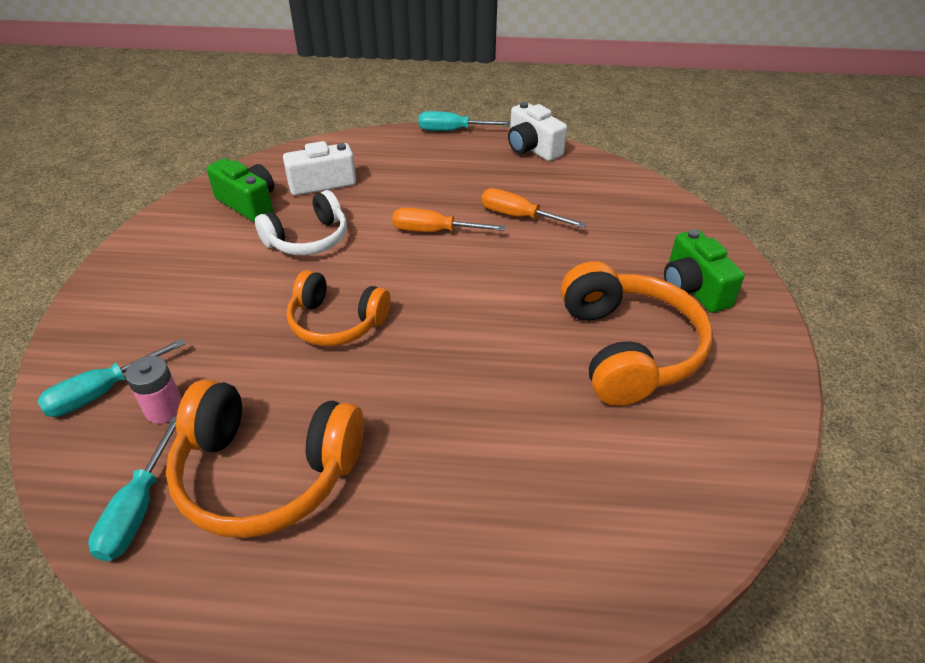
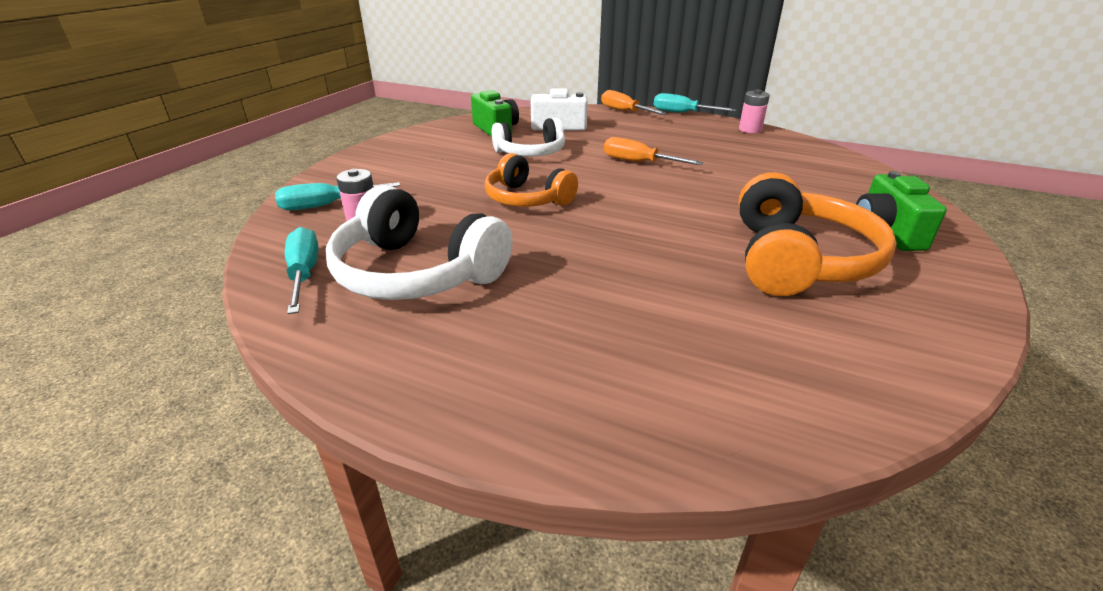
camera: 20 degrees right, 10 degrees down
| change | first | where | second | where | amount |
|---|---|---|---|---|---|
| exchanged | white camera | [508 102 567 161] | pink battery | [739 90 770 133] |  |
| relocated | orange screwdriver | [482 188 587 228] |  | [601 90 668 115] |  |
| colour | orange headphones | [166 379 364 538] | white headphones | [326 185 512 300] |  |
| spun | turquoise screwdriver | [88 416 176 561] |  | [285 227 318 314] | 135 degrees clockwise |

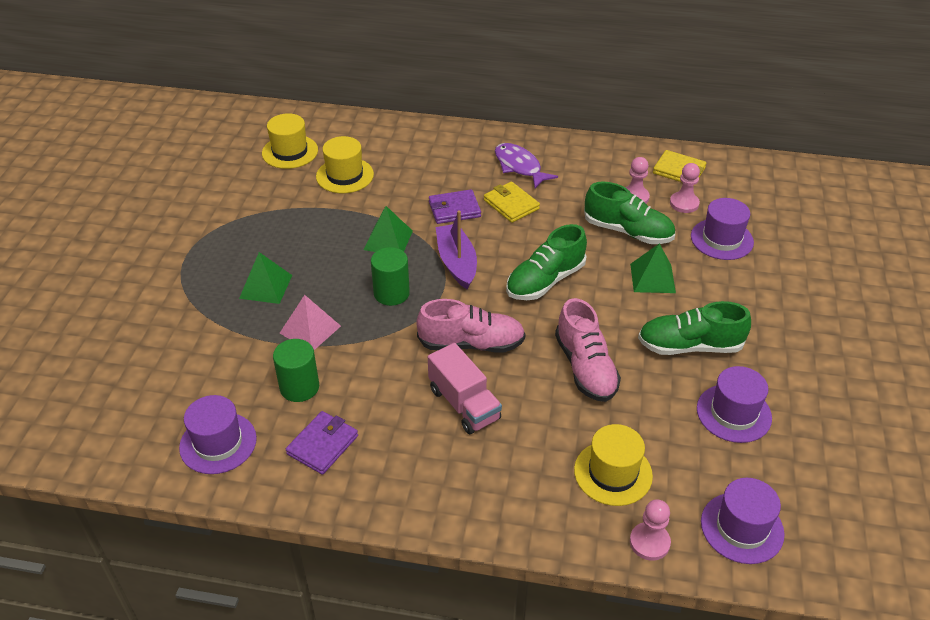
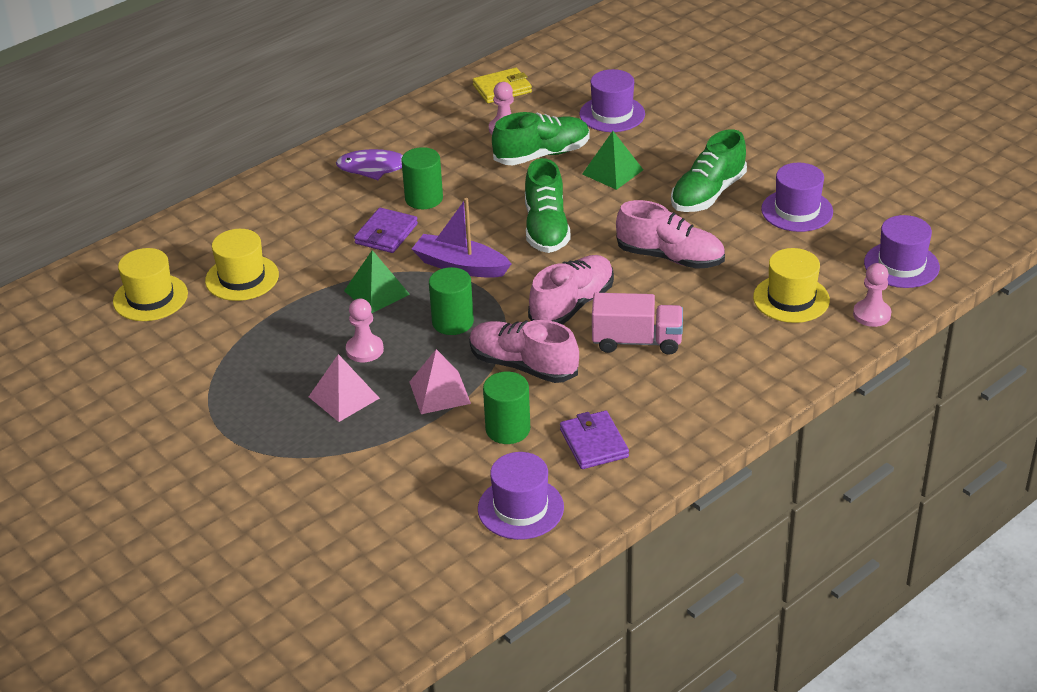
camera: 50 degrees left, 5 degrees down
| change | first | where | second | where | amount |
|---|---|---|---|---|---|
| relocated | pink pawn | [670 163 700 213] |  | [346 299 384 362] |  |
| exchanged | yellow wallet | [484 181 540 223] | green cylinder | [401 147 443 209] |  |
| colour | green pyramid | [239 252 292 304] | pink pyramid | [309 354 380 422] |  |
| appeared |  |  | pink shoe | [469 320 579 383] |  |

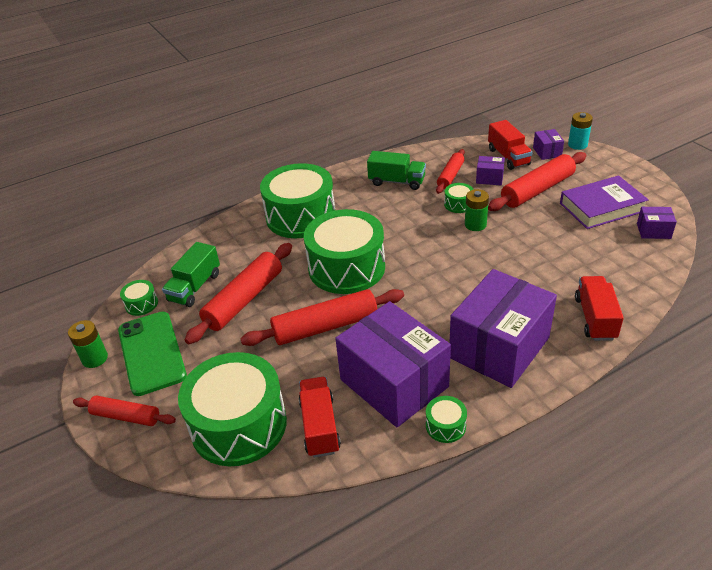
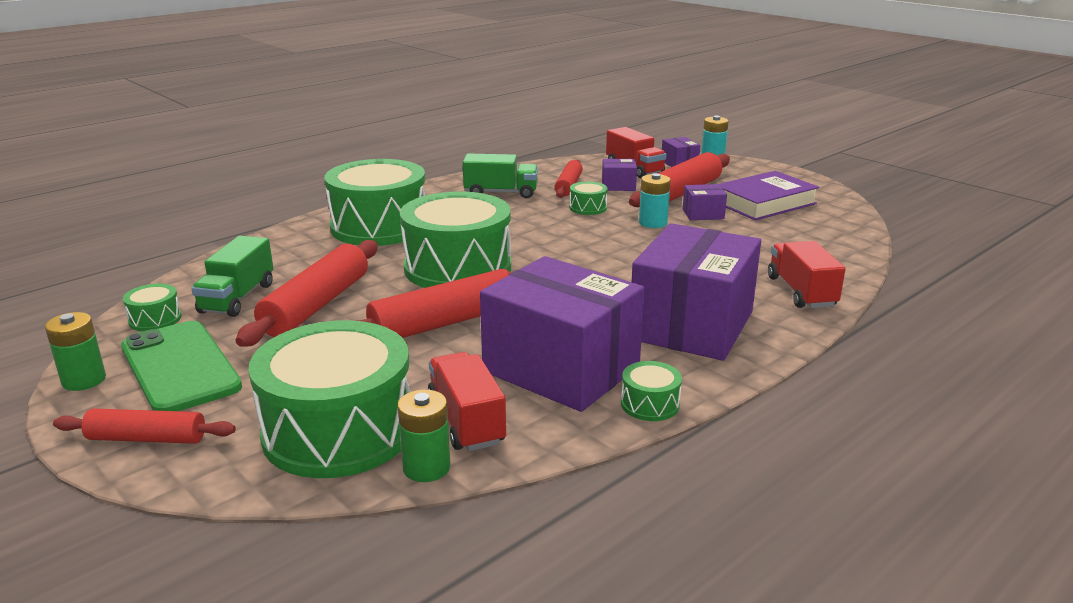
camera: 15 degrees left, 15 degrees down
| change | first | where | second | where | amount |
|---|---|---|---|---|---|
| relocated | green battery | [465 189 489 231] |  | [397 390 451 482] |  |
| relocated | purple box | [637 207 677 239] |  | [683 184 727 220] |  |
| appeared |  |  | turquoise battery | [639 173 671 228] |  |

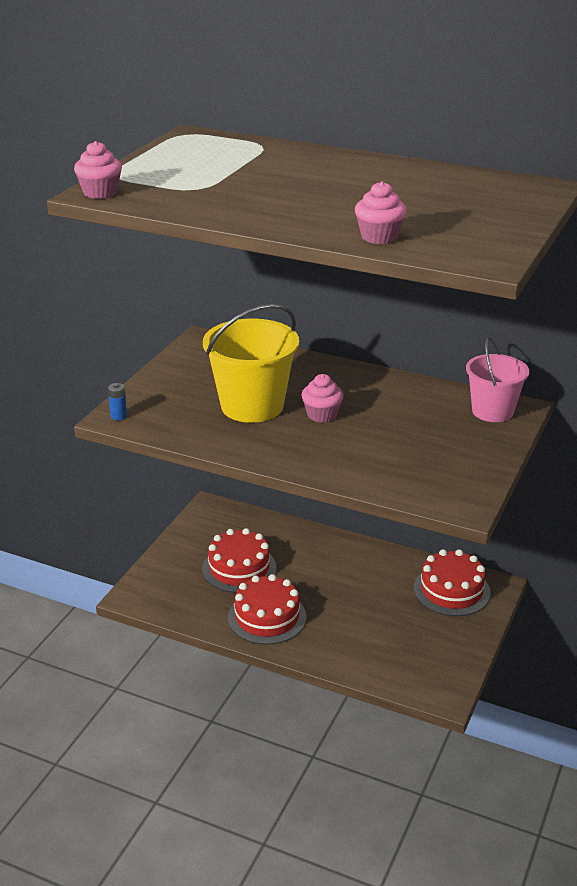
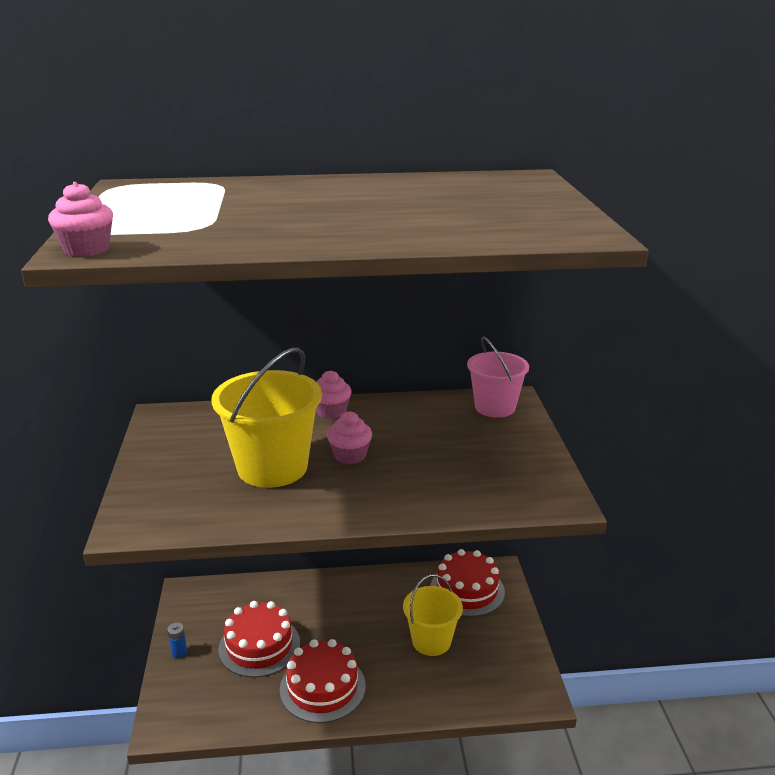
camera: 30 degrees left, 5 degrees down
| change | first | where | second | where | amount |
|---|---|---|---|---|---|
| relocated | pink cupcake | [355 181 407 244] |  | [316 371 351 419] |  |
| relocated | blue battery | [108 383 127 420] |  | [167 623 187 658] |  |
| appeared |  |  | yellow bucket | [403 574 463 656] |  |

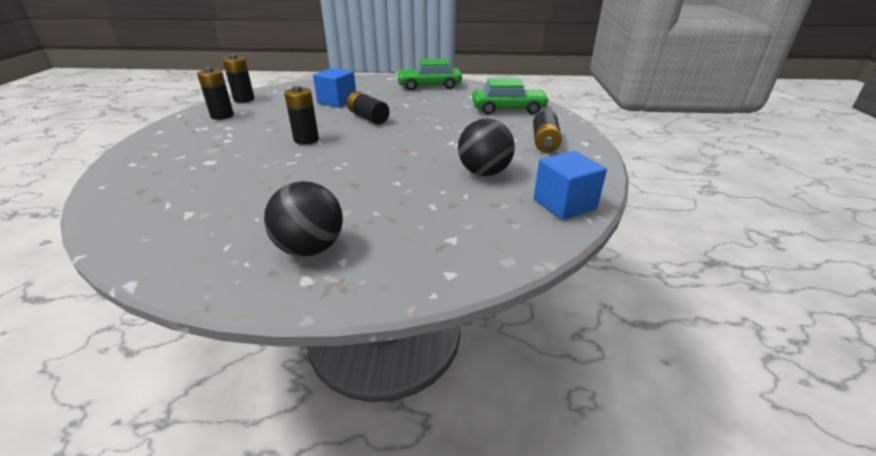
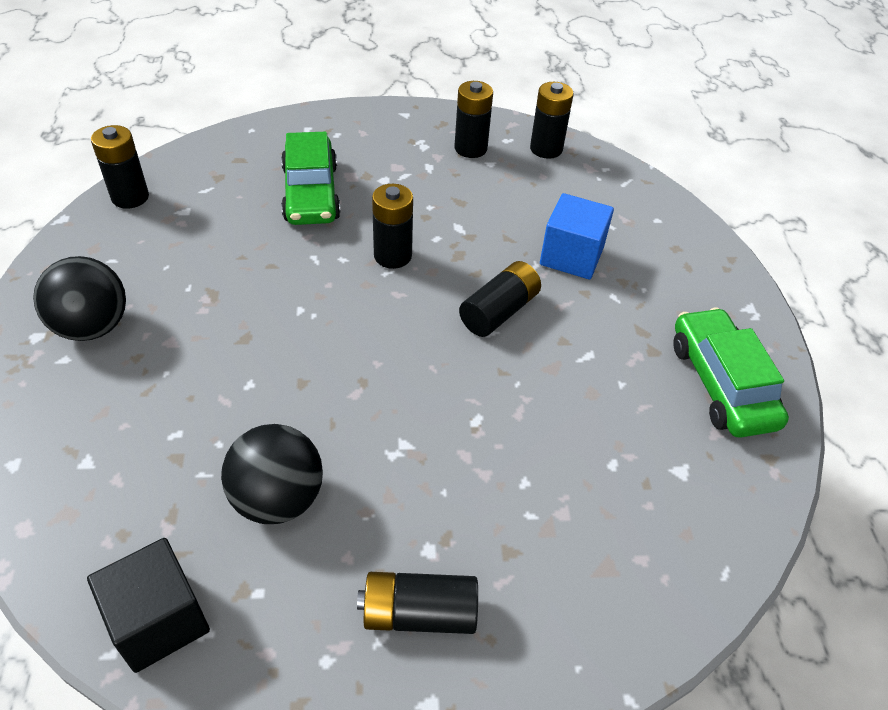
camera: 80 degrees right, 15 degrees up
| change | first | where | second | where | amount |
|---|---|---|---|---|---|
| relocated | green car | [472 79 549 115] |  | [281 132 341 225] |  |
| colour | blue cube | [534 151 607 220] | black cube | [87 538 210 673] |  |
| appeared |  |  | black battery | [91 125 149 209] |  |

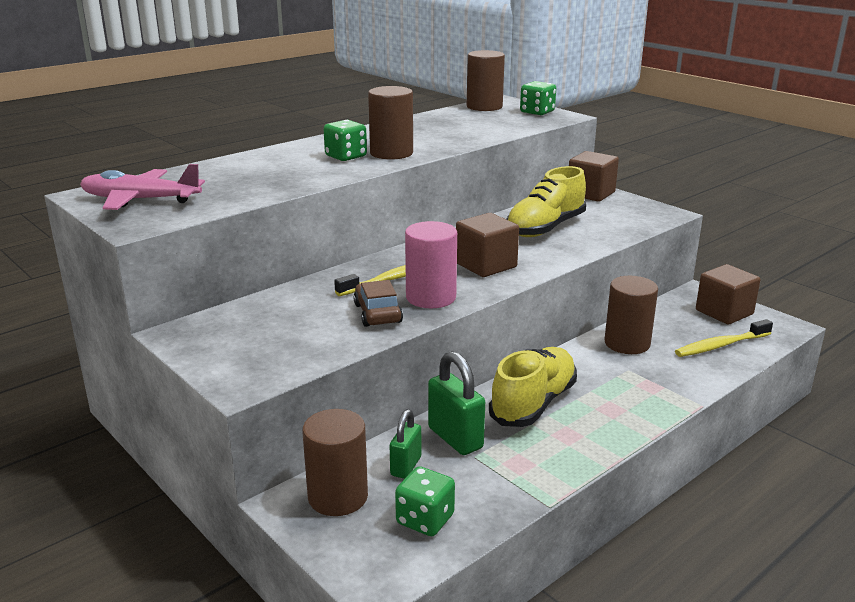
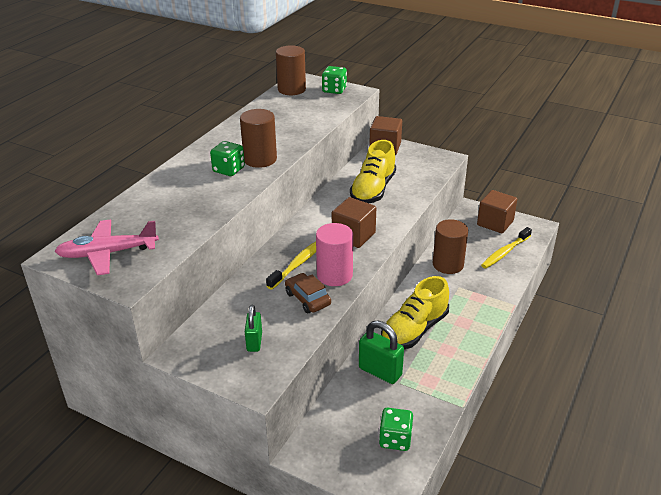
camera: 20 degrees left, 10 degrees up
| change | first | where | second | where | amount |
|---|---|---|---|---|---|
| spun | yellow shoe | [489 347 577 427] |  | [381 276 449 349] | 150 degrees counterclockwise |
| missing | brown cylinder | [302 409 368 516] |  |  |  |
| relocated | green padlock | [390 409 421 479] |  | [245 305 262 352] |  |

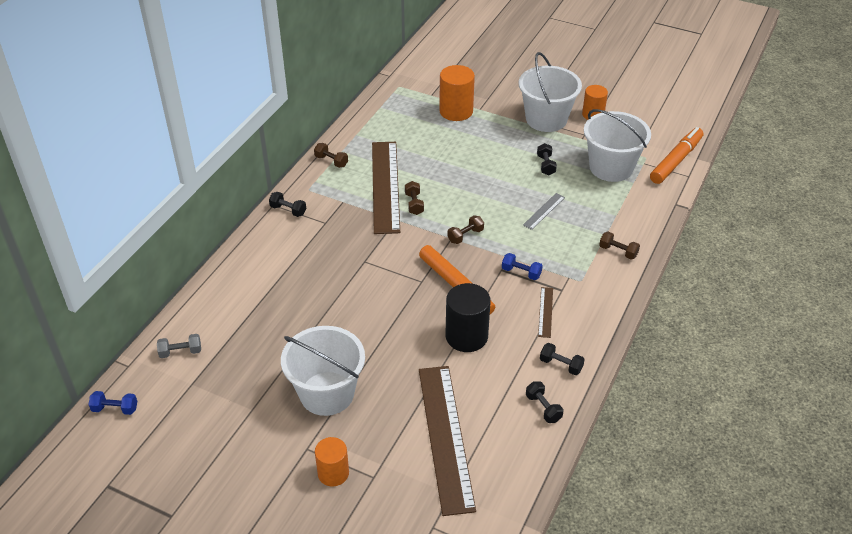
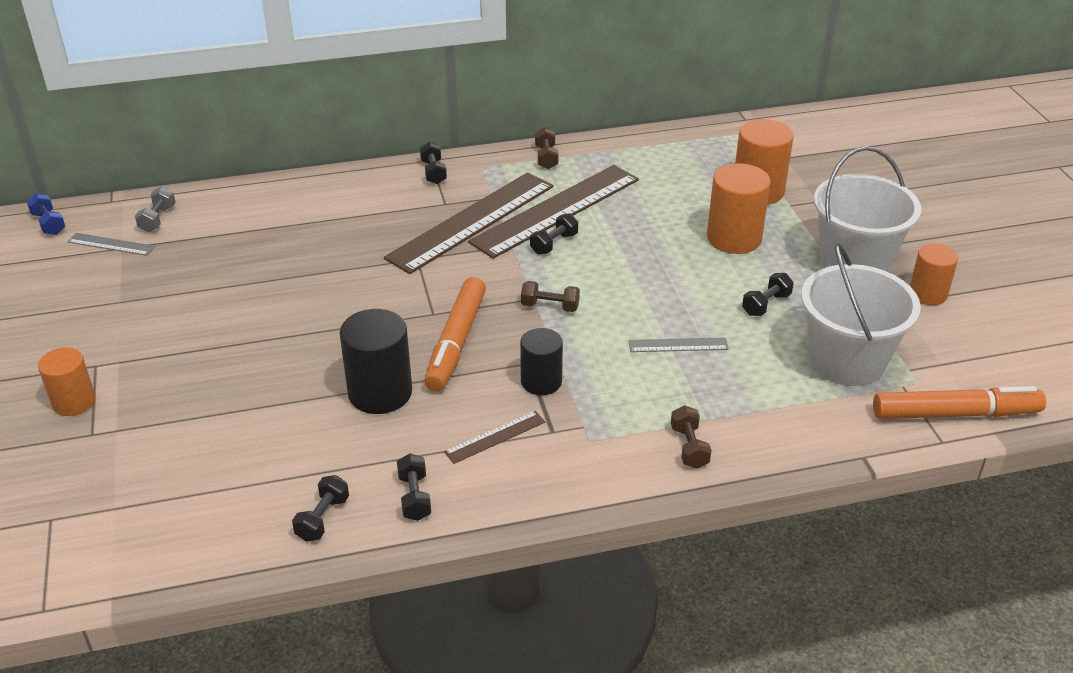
camera: 50 degrees right, 5 degrees down
| change | first | where | second | where | amount |
|---|---|---|---|---|---|
| colour | brown dumbbell | [405 181 424 215] | black dumbbell | [530 213 578 255] |  |
| exchanged | blue dumbbell | [502 253 543 280] | black cylinder | [520 328 563 395] |  |
| missing | white bucket | [281 326 365 416] |  |  |  |
| spun | grey dumbbell | [157 334 201 358] |  | [135 186 176 232] | 60 degrees clockwise |
| relocated | brown ruler | [419 366 476 516] |  | [384 172 553 274] |  |
| appeared |  |  | orange cylinder | [707 163 771 254] |  |
| appeared |  |  | grey ruler | [67 233 155 256] |  |

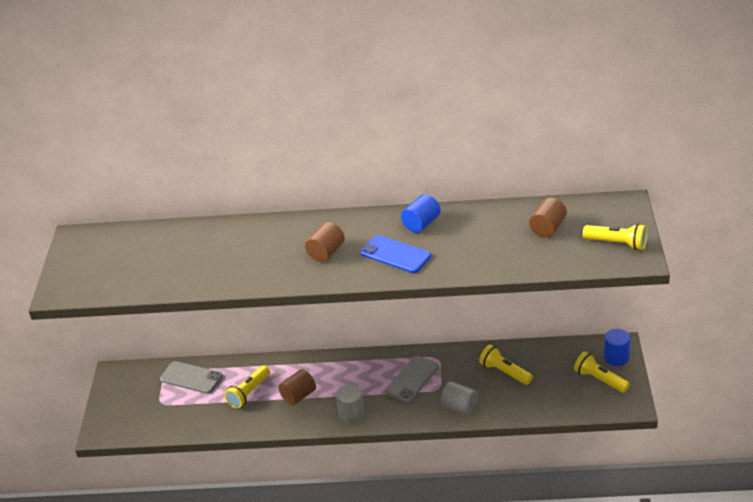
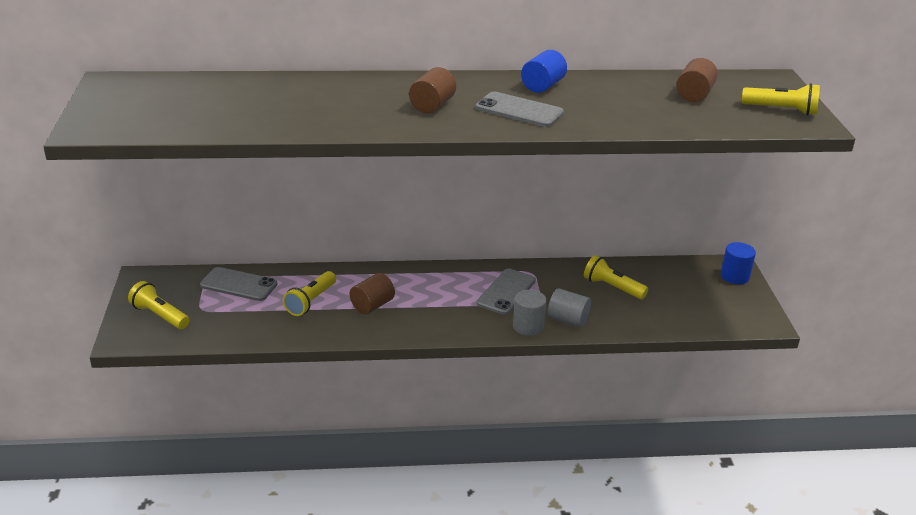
camera: 10 degrees left, 5 degrees down
| change | first | where | second | where | amount |
|---|---|---|---|---|---|
| colour | blue phone | [361 235 431 273] | grey phone | [476 92 564 127] |  |
| relocated | yellow flashlight | [574 352 629 393] |  | [128 281 189 329] |  |
| relocated | grey cylinder | [336 384 364 423] |  | [513 290 547 336] |  |

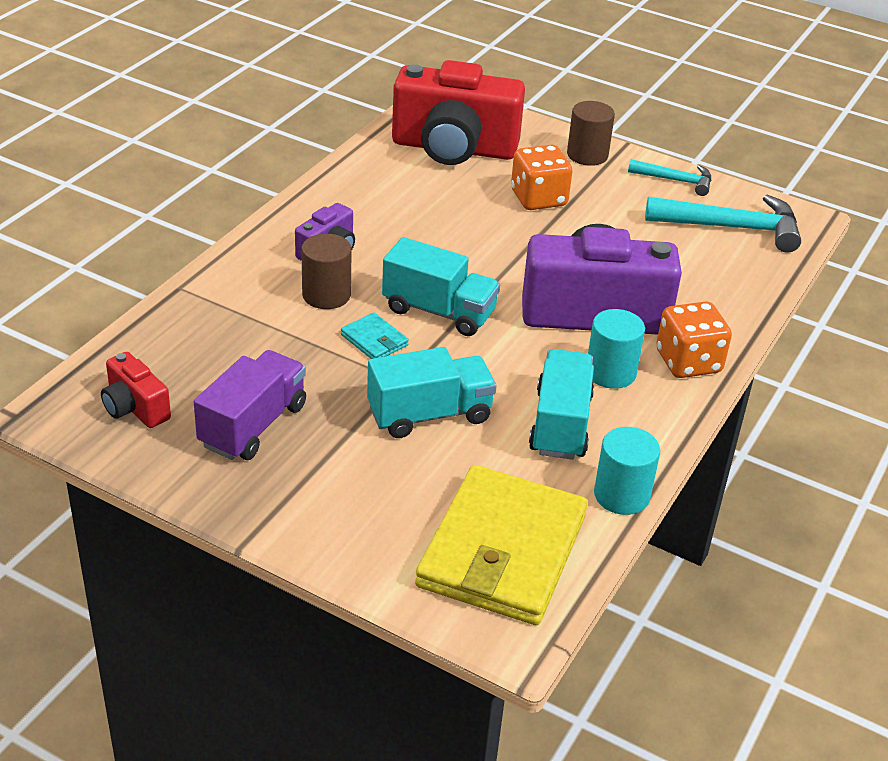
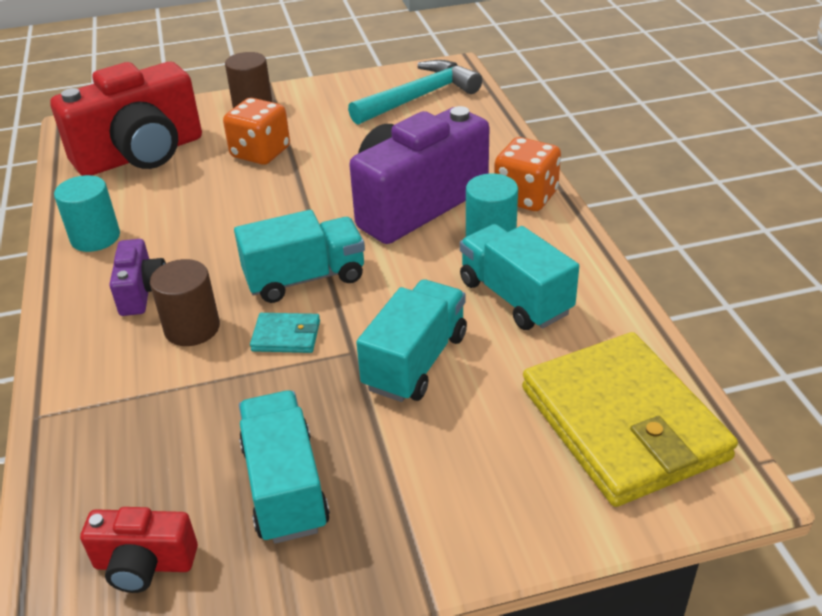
camera: 40 degrees left, 0 degrees up
| change | first | where | second | where | amount |
|---|---|---|---|---|---|
| missing | turquoise hammer | [628 159 711 196] |  |  |  |
| colour | purple truck | [194 350 306 460] | turquoise truck | [239 390 330 544] |  |
| relocated | turquoise cylinder | [594 427 660 515] |  | [54 175 120 252] |  |

